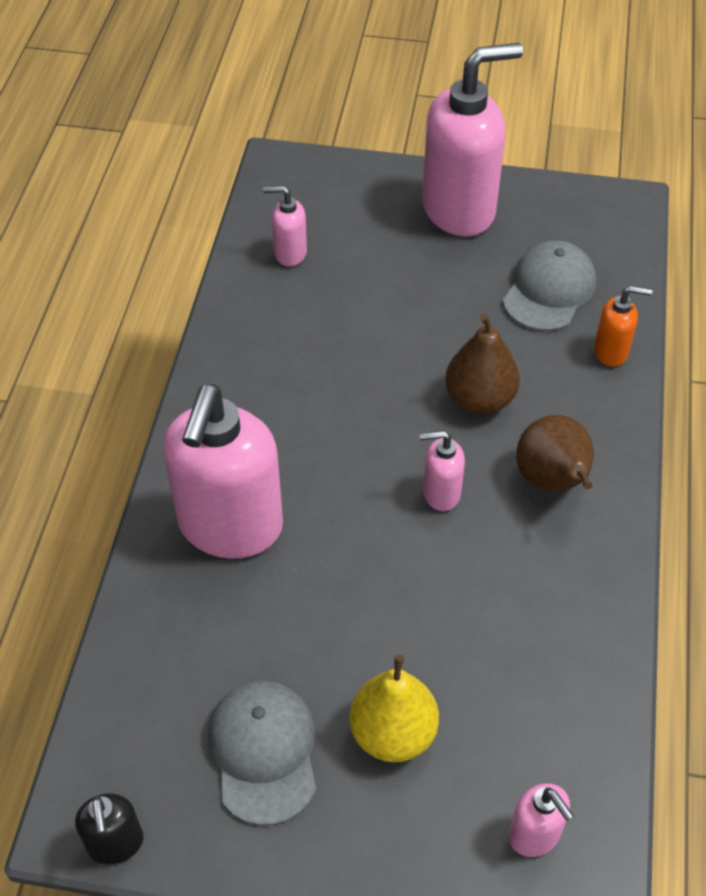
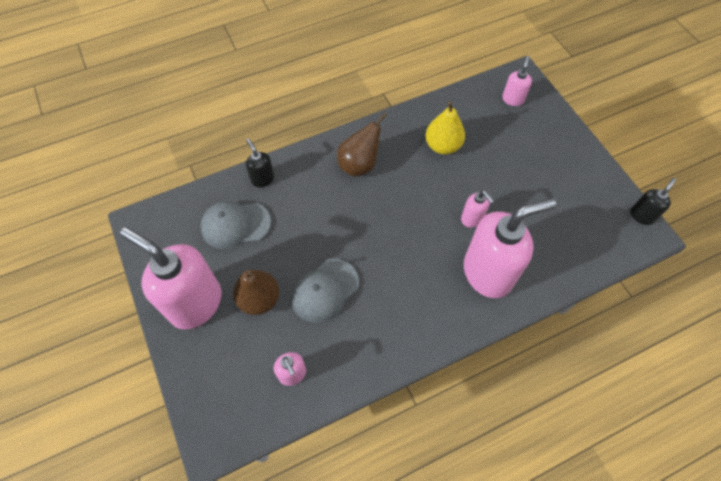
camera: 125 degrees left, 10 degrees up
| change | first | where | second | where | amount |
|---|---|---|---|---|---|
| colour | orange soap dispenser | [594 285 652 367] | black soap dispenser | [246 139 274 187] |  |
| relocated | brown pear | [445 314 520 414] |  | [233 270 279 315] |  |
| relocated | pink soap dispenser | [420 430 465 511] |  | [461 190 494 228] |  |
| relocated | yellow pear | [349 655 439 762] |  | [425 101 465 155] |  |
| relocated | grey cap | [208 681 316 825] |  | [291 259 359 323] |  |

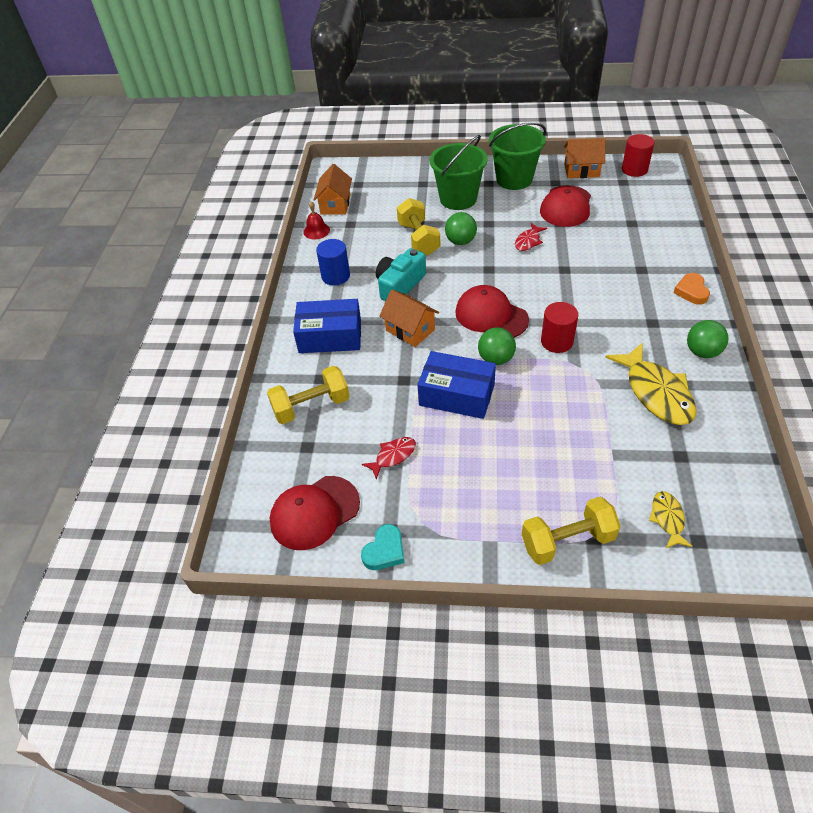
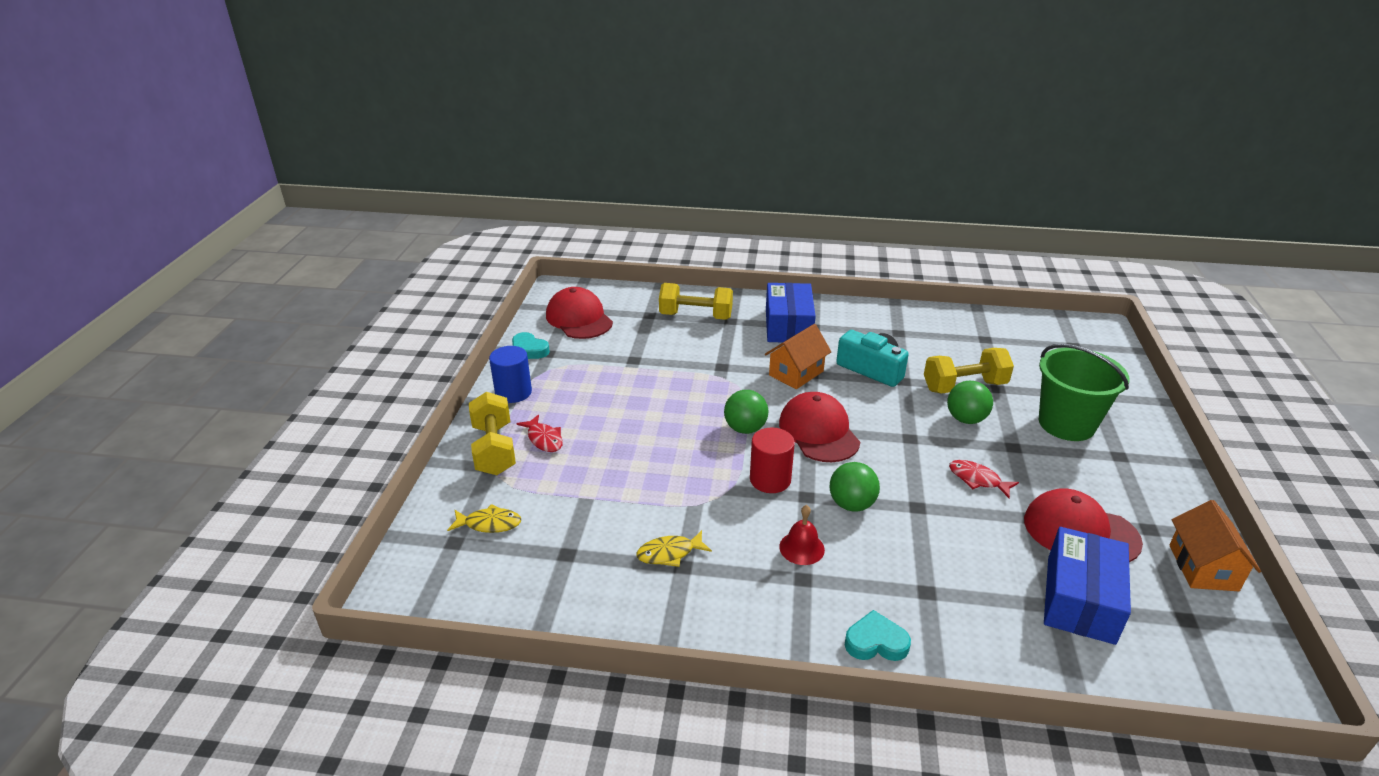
camera: 90 degrees right, 15 degrees down
| change | first | where | second | where | amount |
|---|---|---|---|---|---|
| missing | green bucket | [489 122 546 190] |  |  |  |
| missing | red cylinder | [622 134 655 177] |  |  |  |
| missing | orange house | [314 164 352 214] |  |  |  |
| relocated | red bell | [303 201 330 240] |  | [779 505 825 565] |  |
| relocated | blue cylinder | [316 239 350 285] |  | [489 346 532 403] |  |
| colour | orange heart | [673 273 710 305] | turquoise heart | [845 610 911 661] |  |
| spun | red cap | [456 285 529 338] |  | [779 392 860 462] | 60 degrees counterclockwise |
| relocated | green ball | [687 320 728 358] |  | [830 462 880 512] |  |
| size | yellow fish | [605 343 697 425] |  | [636 530 712 567] | x0.51 |
| relocated | blue box | [417 351 496 419] |  | [1044 527 1131 645] |  |
| spun | yellow dumbbell | [267 366 350 424] |  | [659 283 733 320] | 60 degrees counterclockwise |
| relocated | red fish | [362 437 416 479] |  | [516 415 563 452] |  |

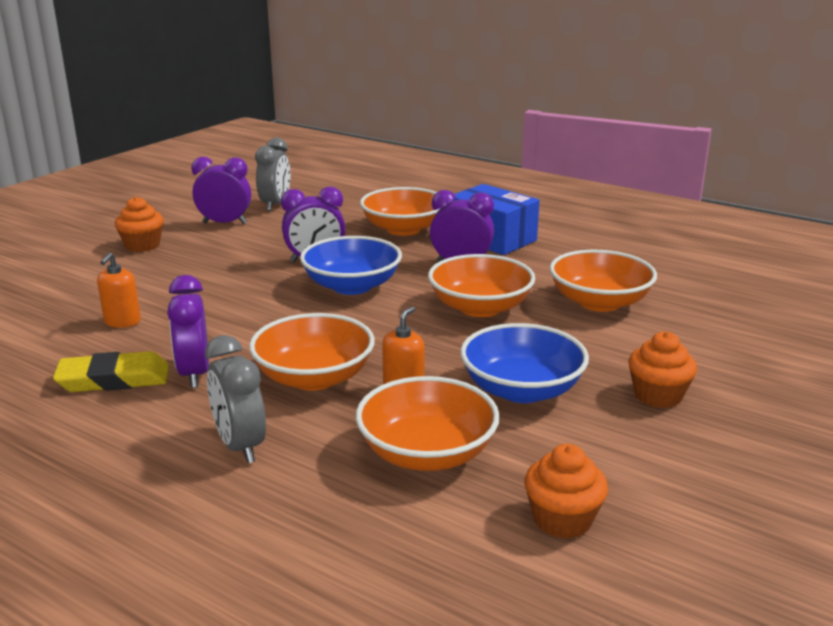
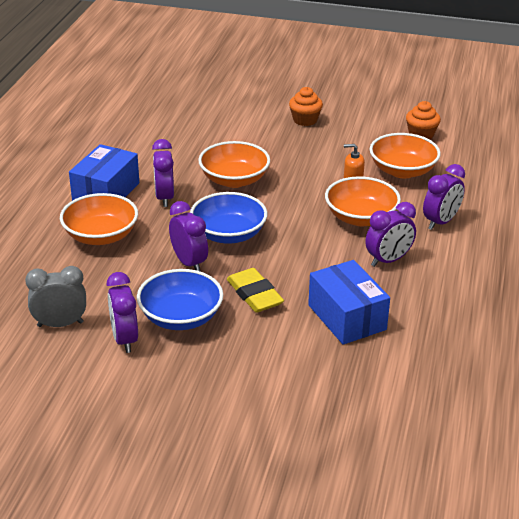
camera: 110 degrees left, 10 degrees up
| change | first | where | second | where | amount |
|---|---|---|---|---|---|
| missing | orange cupcake | [115 197 164 252] |  |  |  |
| missing | orange bowl | [550 250 657 312] |  |  |  |
| exchanged | orange soap dispenser | [97 252 141 328] | blue box | [308 260 390 345] |  |
| relocated | blue bowl | [460 323 589 403] |  | [137 269 223 330] |  |
| colour | grey clock | [205 335 266 464] | purple clock | [423 164 465 230] |  |
| relocated | yellow eraser | [53 351 169 392] |  | [227 268 284 313] |  |

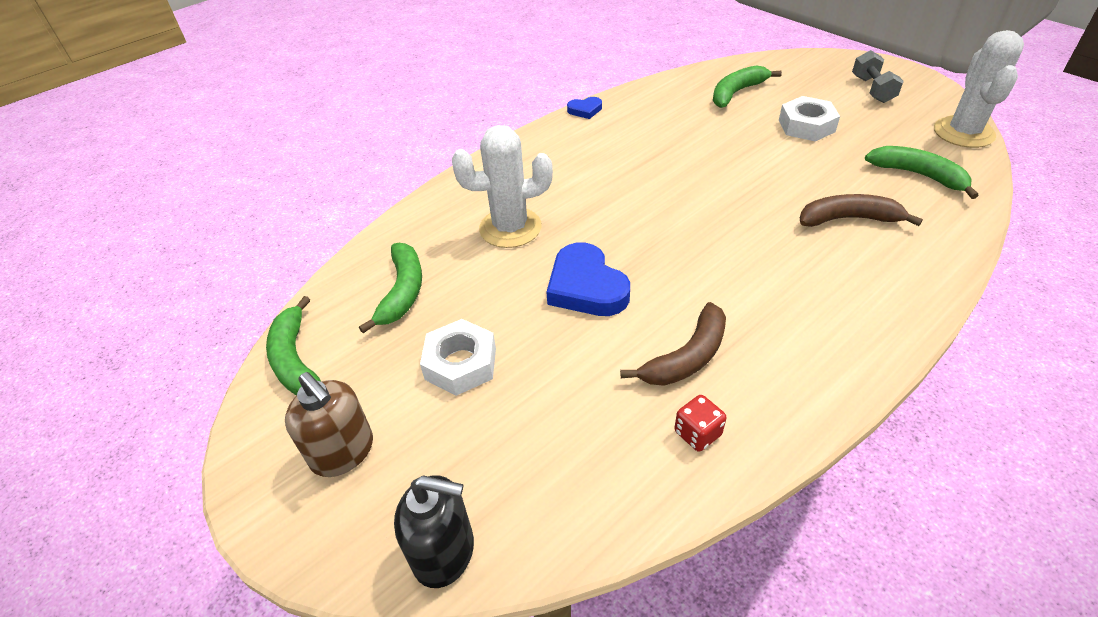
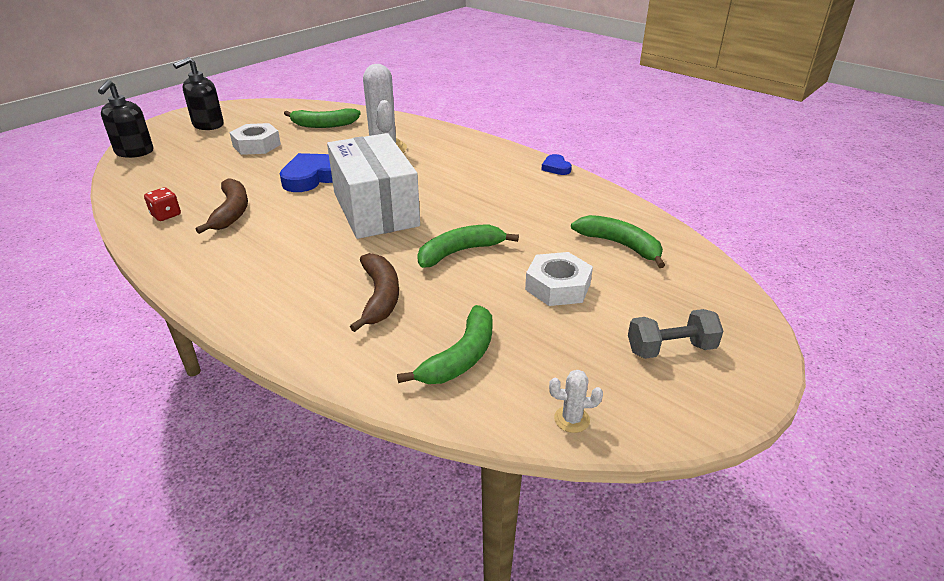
camera: 80 degrees right, 10 degrees down
| change | first | where | second | where | amount |
|---|---|---|---|---|---|
| size | white cactus | [934 30 1024 148] |  | [549 370 603 433] | x0.42 |
| relocated | green banana | [266 296 321 395] |  | [417 224 519 268] |  |
| spun | brown banana | [620 302 726 386] |  | [195 178 248 234] | 135 degrees counterclockwise |
| colour | brown soap dispenser | [285 372 373 477] | black soap dispenser | [173 57 224 130] |  |
| appeared |  |  | white box | [327 133 420 239] |  |

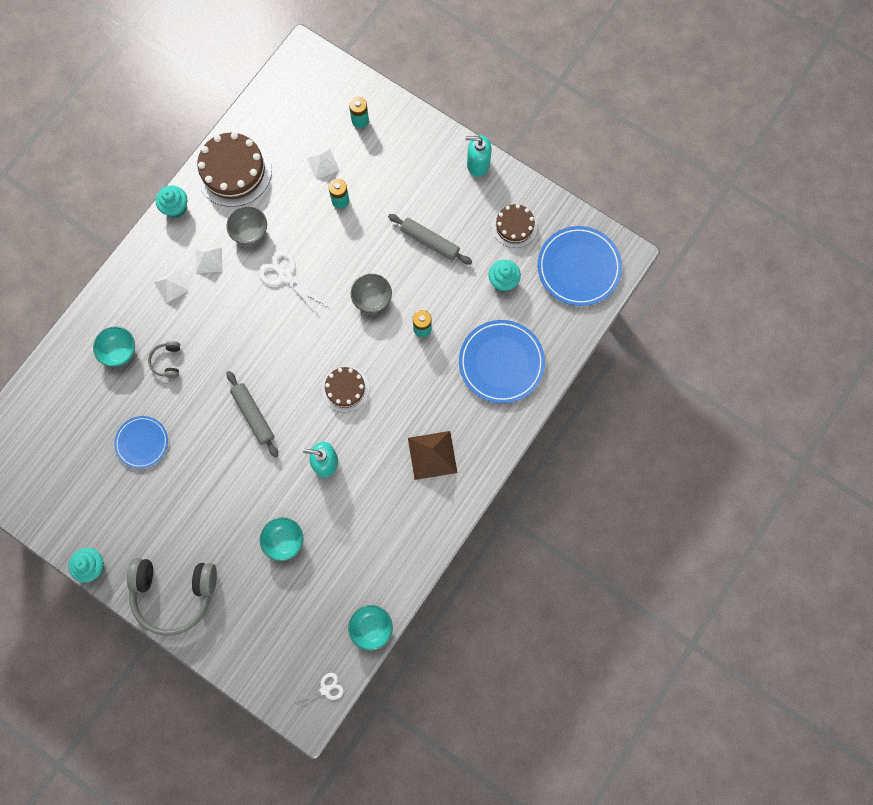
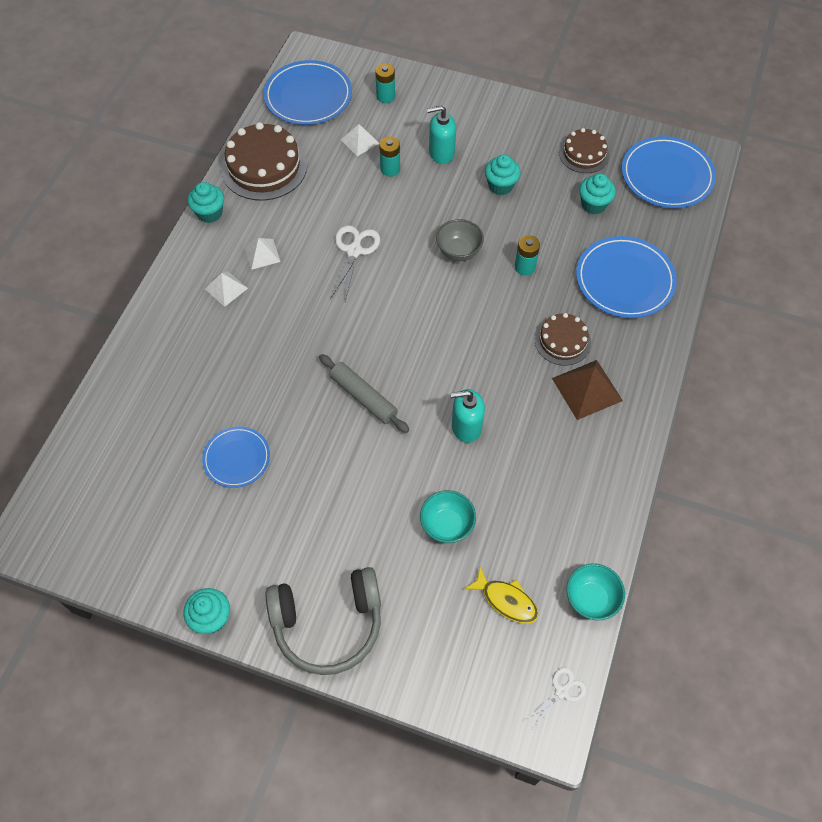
camera: 15 degrees left, 15 degrees down
| change | first | where | second | where | amount |
|---|---|---|---|---|---|
| relocated | turquoise soap dispenser | [466 136 492 177] |  | [427 105 456 164] |  |
| missing | grey bowl | [227 206 267 245] |  |  |  |
| exchanged | grey rolling pin | [388 214 472 265] | turquoise cupcake | [485 154 521 195] |  |
| spun | white scissors | [258 251 328 315] |  | [330 225 380 301] | 75 degrees clockwise |
| missing | turquoise bowl | [93 326 135 367] |  |  |  |
| missing | grey headphones | [148 341 180 378] |  |  |  |
| relocated | brown cake | [322 366 369 412] |  | [535 313 591 366] |  |
| appeared |  |  | blue plate | [263 60 352 125] |  |
| appeared |  |  | yellow fish | [465 567 539 624] |  |

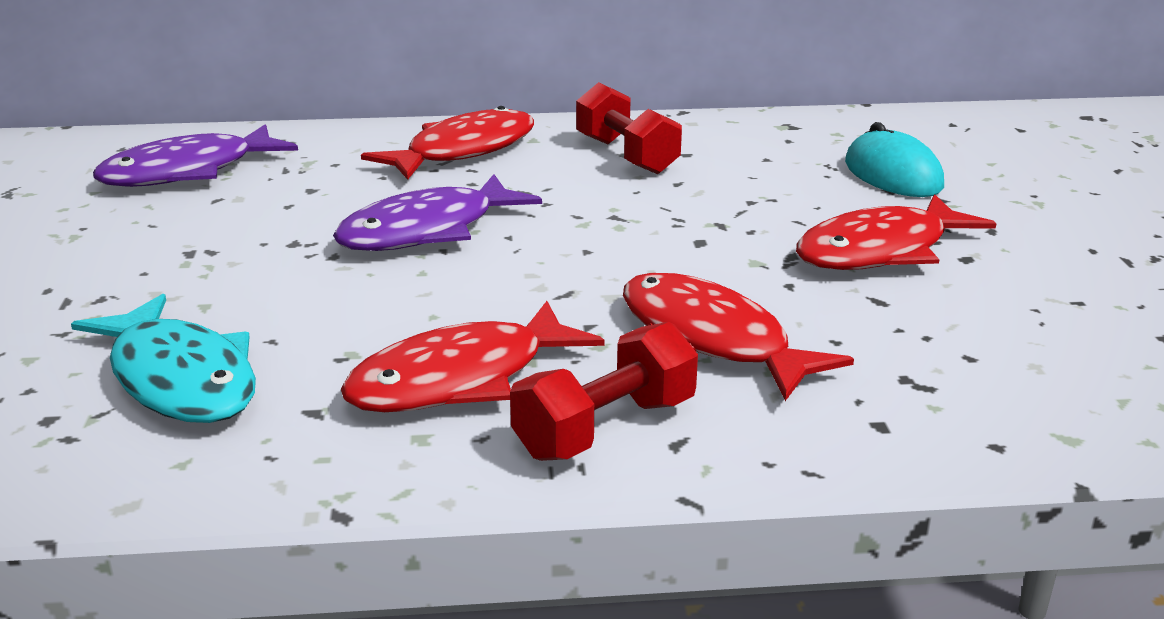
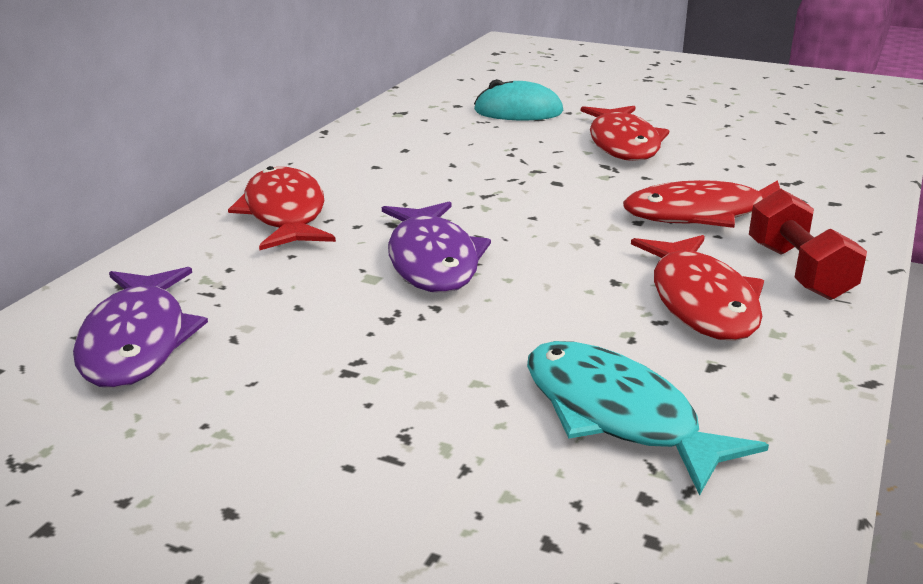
camera: 60 degrees left, 0 degrees up
| change | first | where | second | where | amount |
|---|---|---|---|---|---|
| missing | red dumbbell | [576 82 682 174] |  |  |  |
| spun | turquoise fish | [71 294 256 423] |  | [527 341 769 496] | 120 degrees counterclockwise |

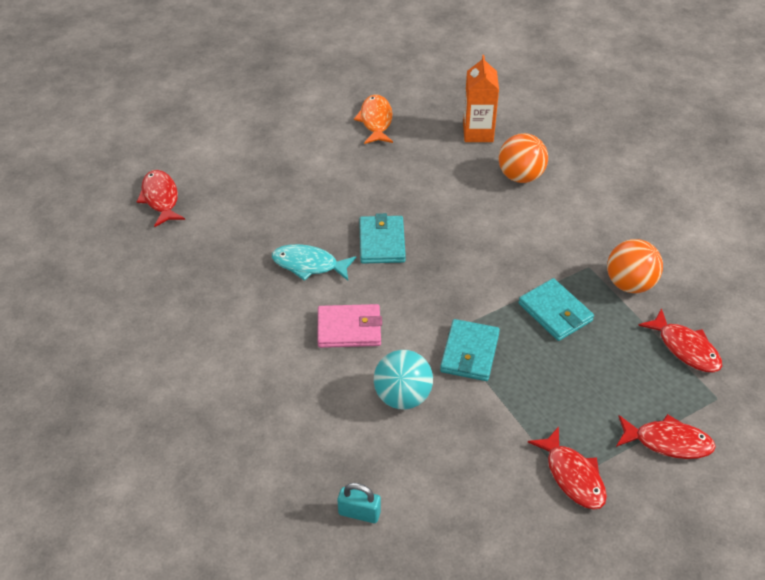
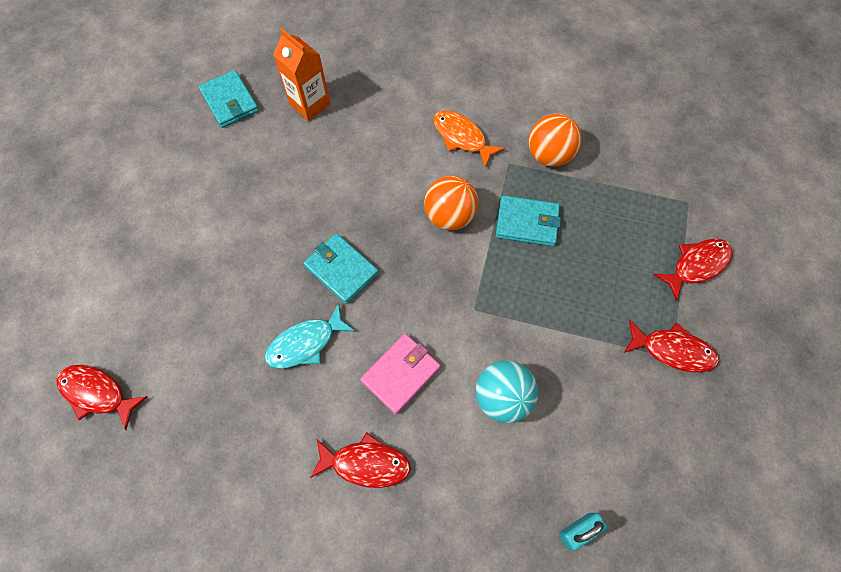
camera: 45 degrees left, 20 degrees up
| change | first | where | second | where | amount |
|---|---|---|---|---|---|
| relocated | orange fish | [354 94 393 144] |  | [433 110 505 168] |  |
| relocated | orange ball | [499 133 548 183] |  | [424 176 478 230] |  |
| relocated | red fish | [638 308 722 372] |  | [310 432 411 488] |  |
| relocated | turquoise wallet | [440 319 500 381] |  | [199 70 259 128] |  |

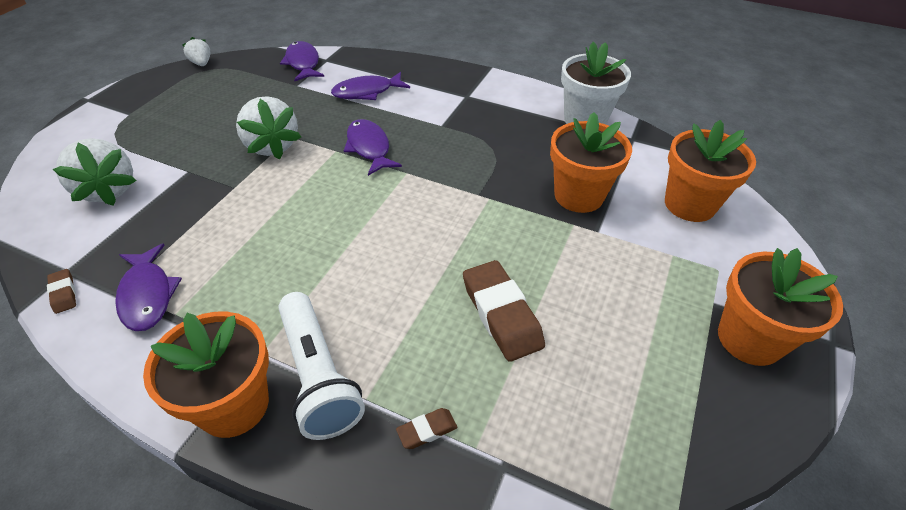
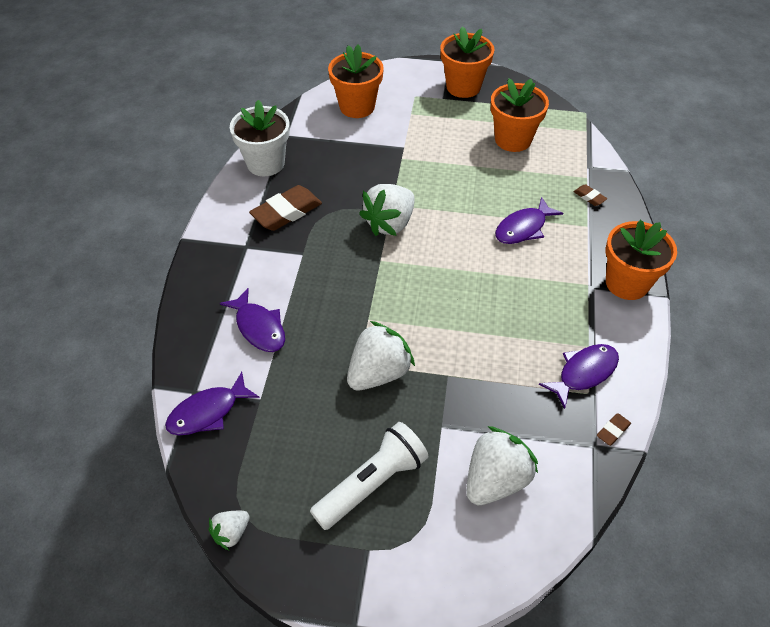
camera: 105 degrees left, 5 degrees up
| change | first | where | second | where | amount |
|---|---|---|---|---|---|
| relocated | orange flower pot | [550 112 632 213] |  | [491 78 549 152] |  |
| relocated | purple fish | [344 119 402 176] |  | [495 197 563 244] |  |
| relocated | brown eraser | [463 260 545 362] |  | [249 185 322 231] |  |
| relocated | white flashlight | [278 292 365 440] |  | [310 422 428 530] |  |
| appeared |  |  | white strawberry | [359 184 415 236] |  |

